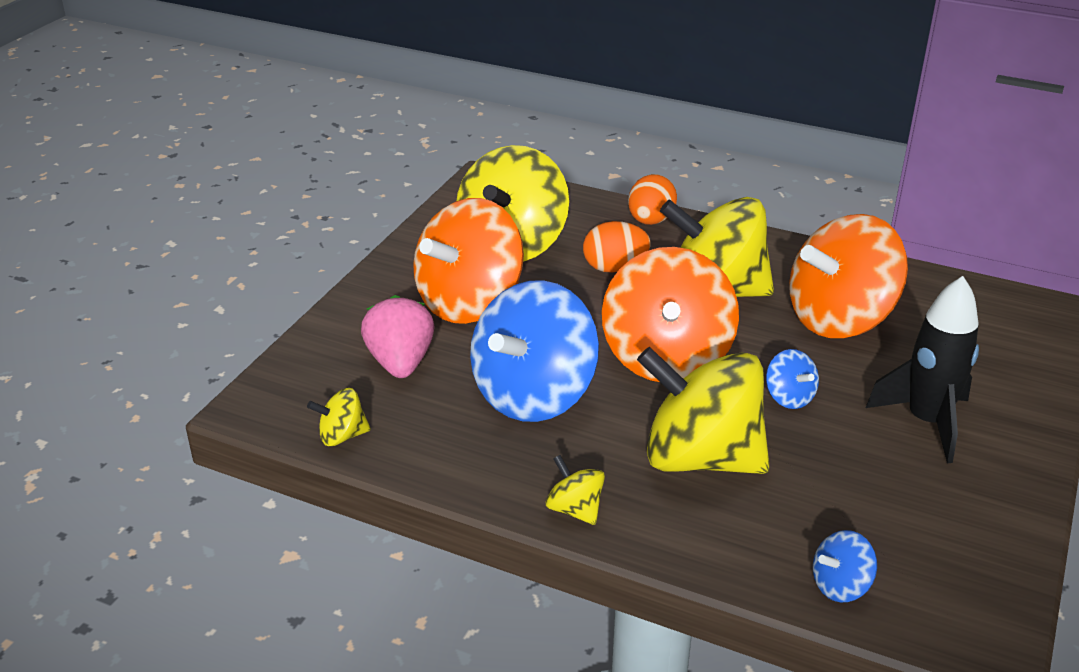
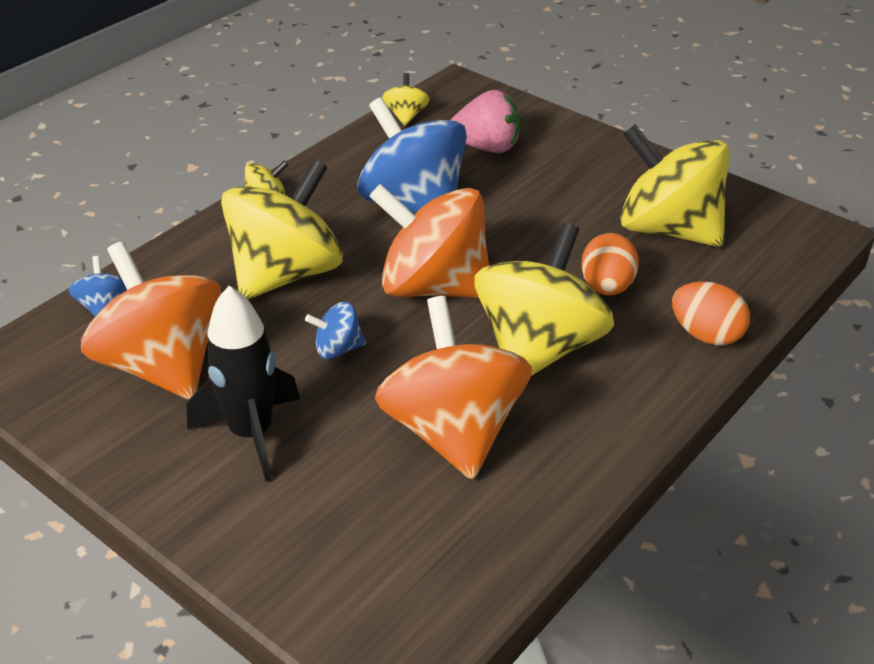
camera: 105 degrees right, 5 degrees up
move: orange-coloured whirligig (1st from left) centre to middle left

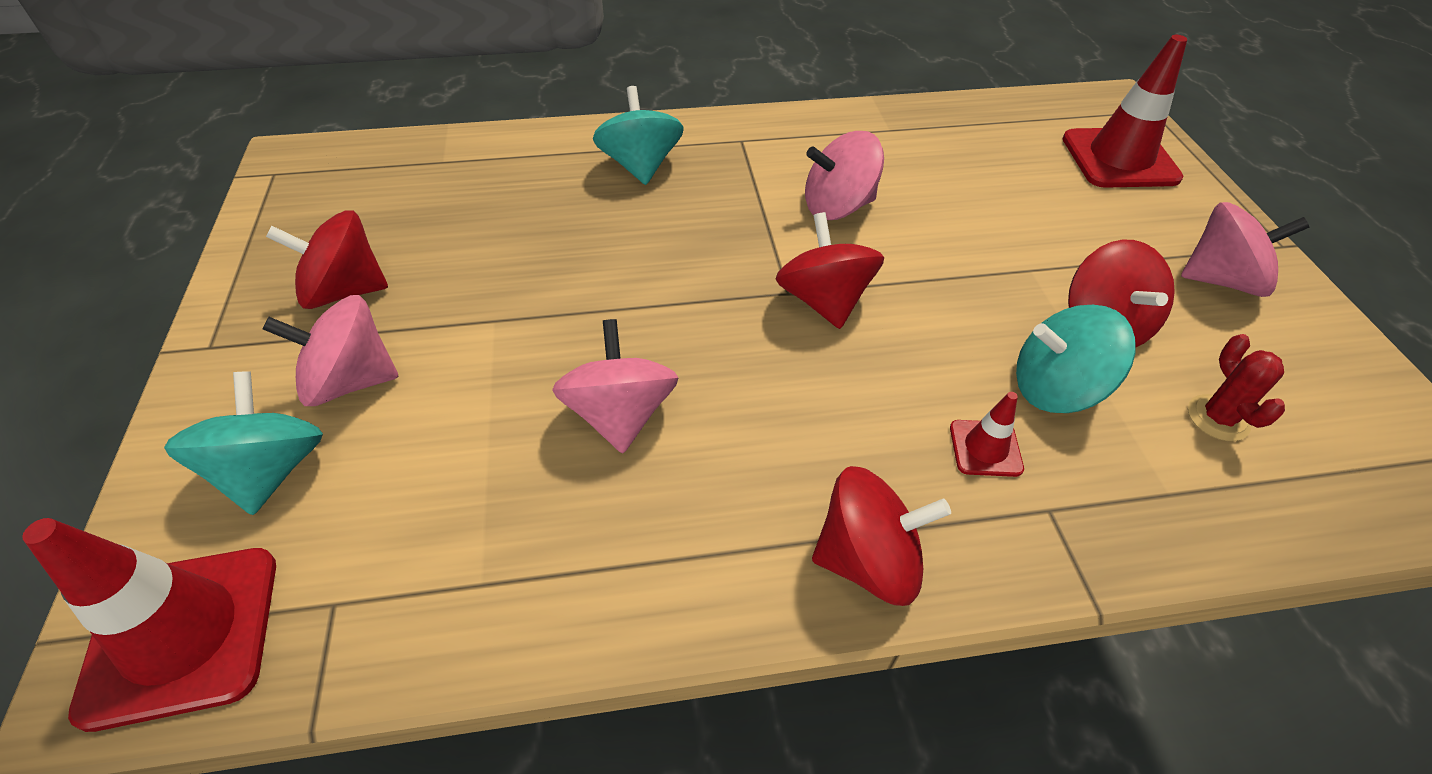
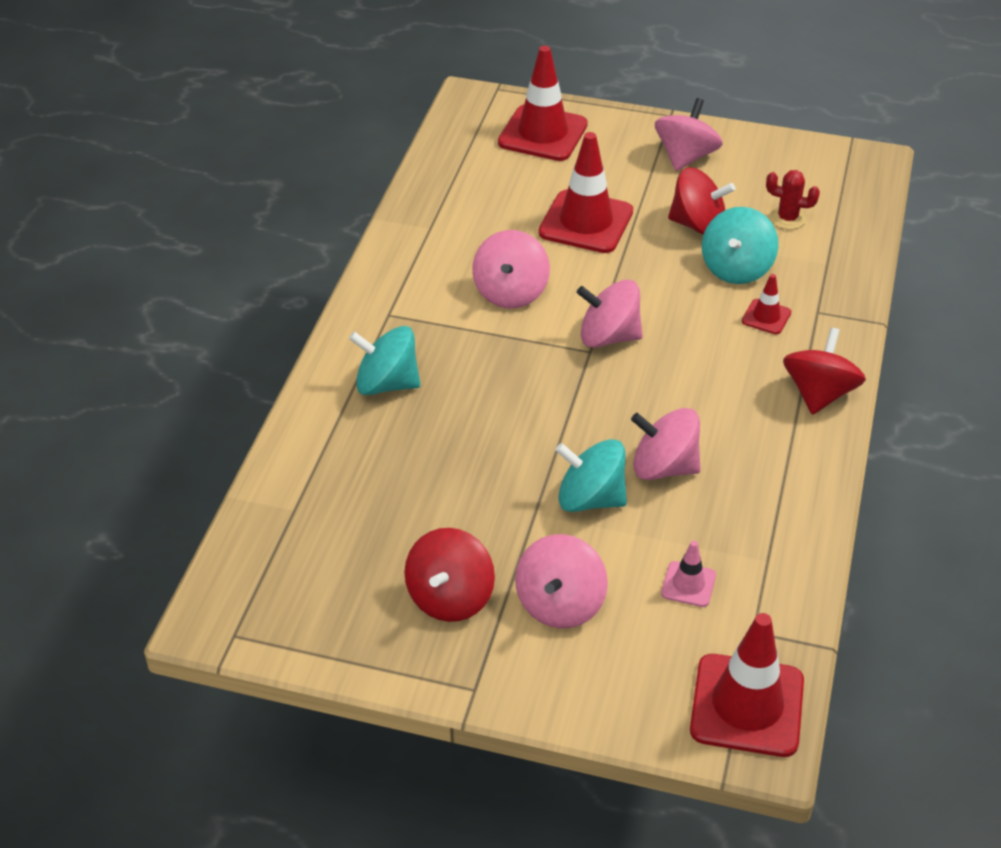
camera: 65 degrees left, 5 degrees down
insert: crimson safety cone (2nd from left) top centre; pink safety cone bottom right
move: turquoise whirligig (1st from left in the first image) middle left to turquoise whirligig (2nd from left) centre
recolor: crimson whirligig (2nd from left) centre to pink whirligig (3rd from left) centre

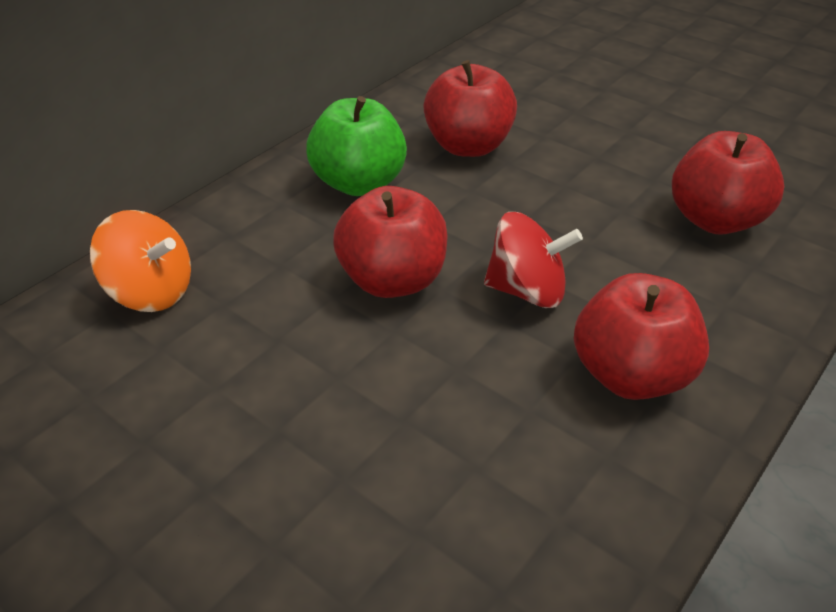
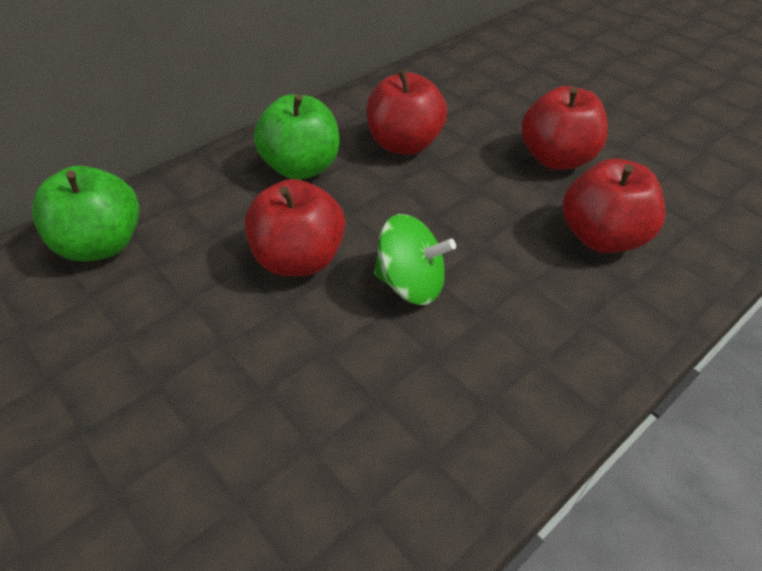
camera: 10 degrees right, 5 degrees up
move: crimson apple (3rd from left) middle right to top right
replace: orange-coloured whirligig middle left to leaf-green apple (1st from left) middle left
recolor: crimson whirligig centre to leaf-green whirligig centre

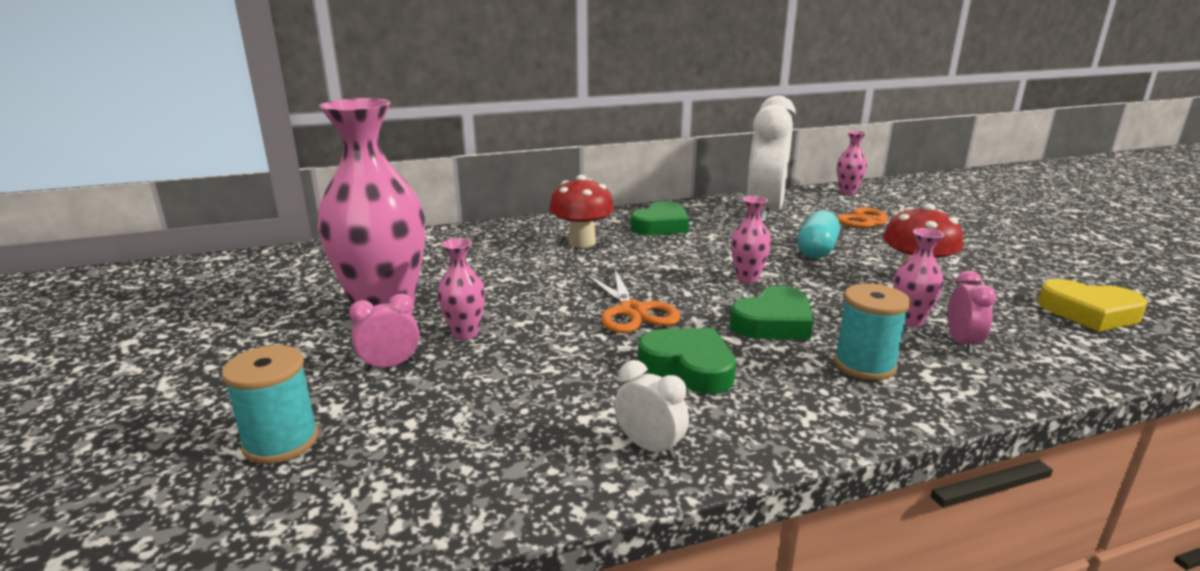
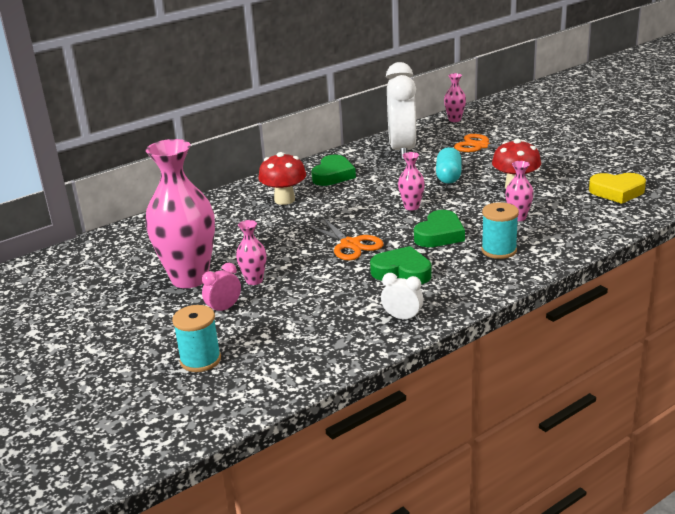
camera: 15 degrees left, 5 degrees up
delete: pink clock (2nd from left) middle right

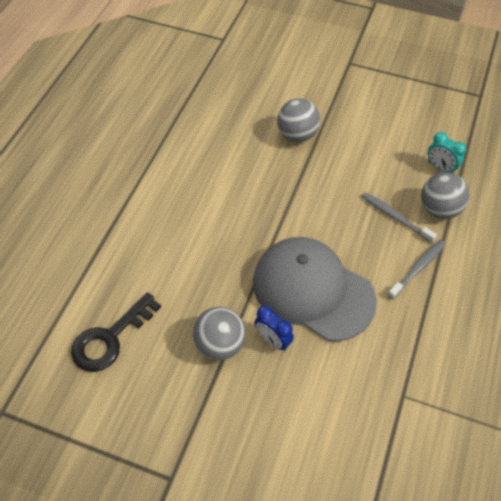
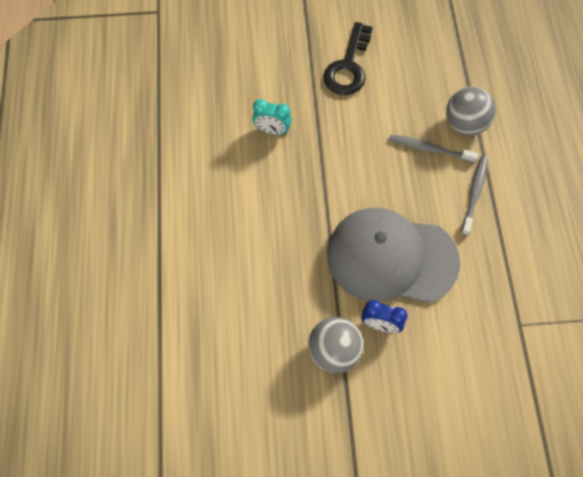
camera: 25 degrees left, 10 degrees up
delete: ash-grey ball (2nd from left) top centre
move: jet-black key middle left to top centre; turquoise clock top right to top centre

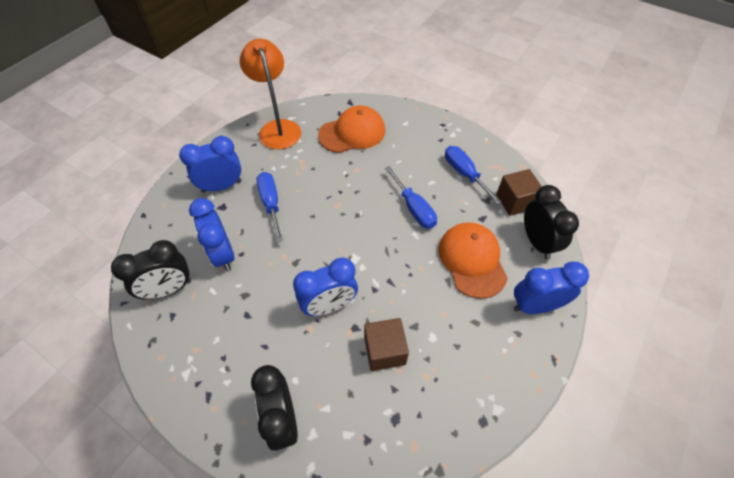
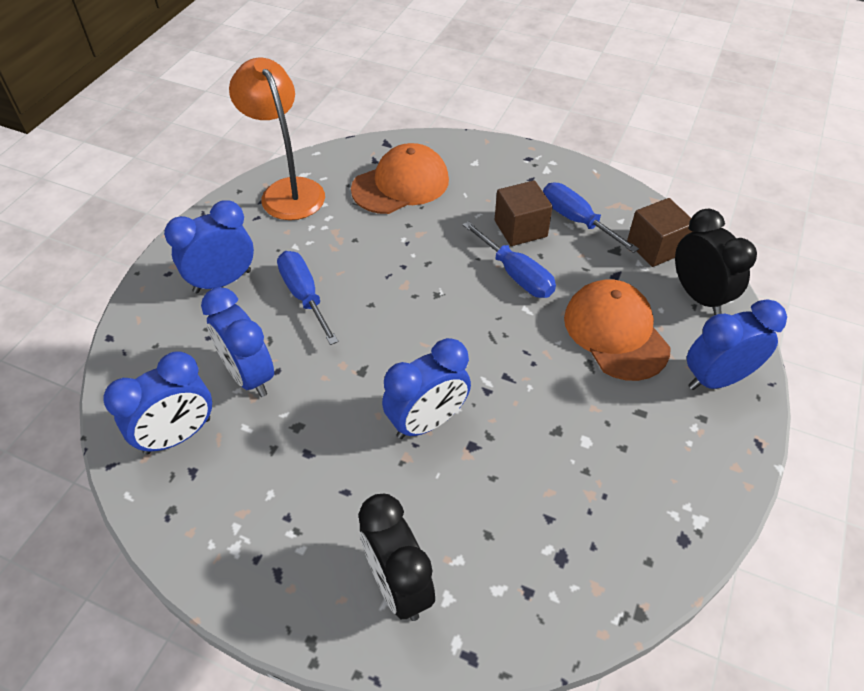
camera: 10 degrees left, 5 degrees down
move: brown solid cube (1st from left) bottom centre to top centre
recolor: jet-black clock (1st from left) middle left to cobalt clock (1st from left) middle left

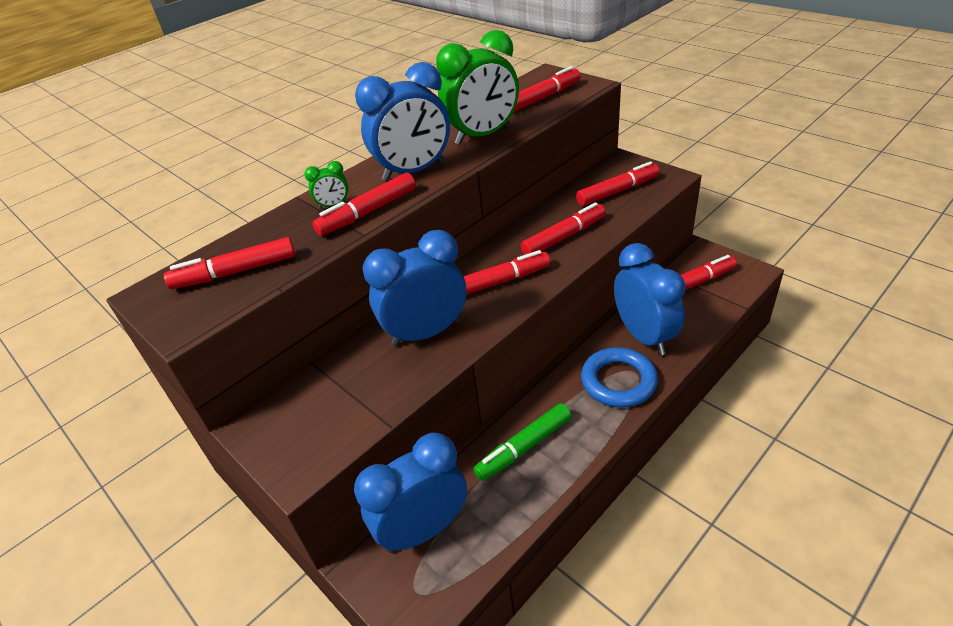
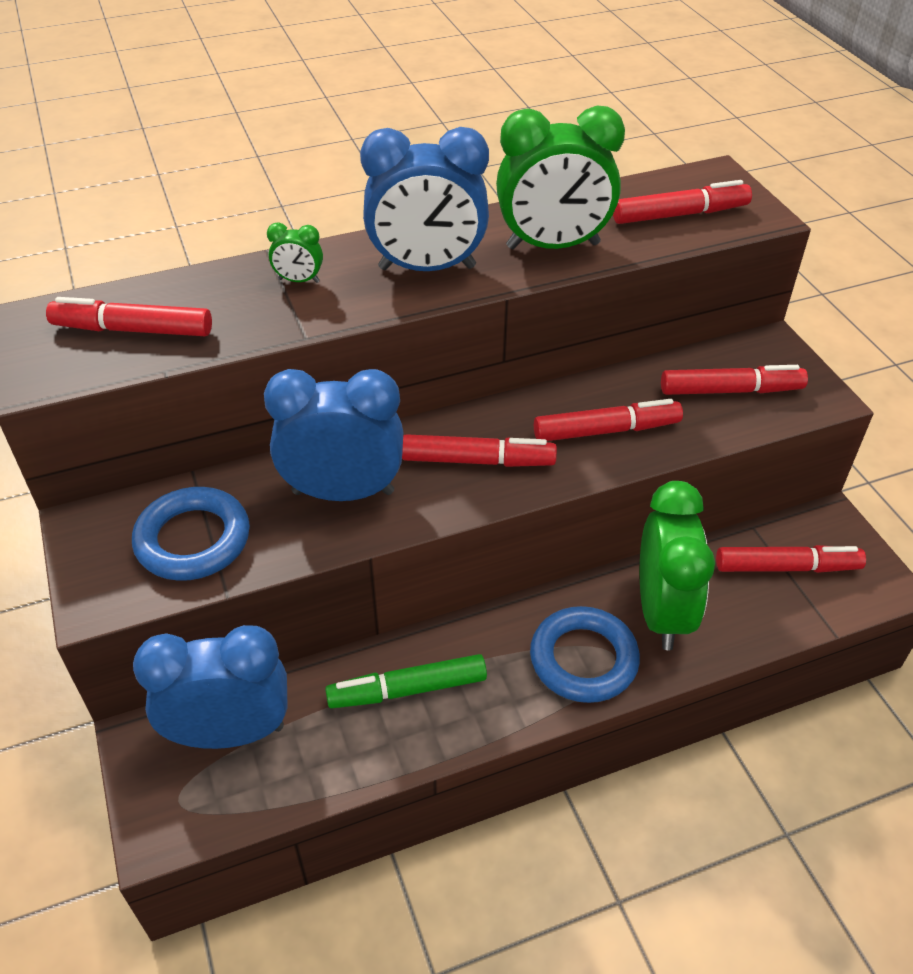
camera: 20 degrees right, 5 degrees up
delete: crimson marker pen (2nd from left) top centre
insert: cobalt hoop (1st from left) middle left
recolor: cobalt clock (4th from left) middle right to leaf-green clock (3rd from left) middle right

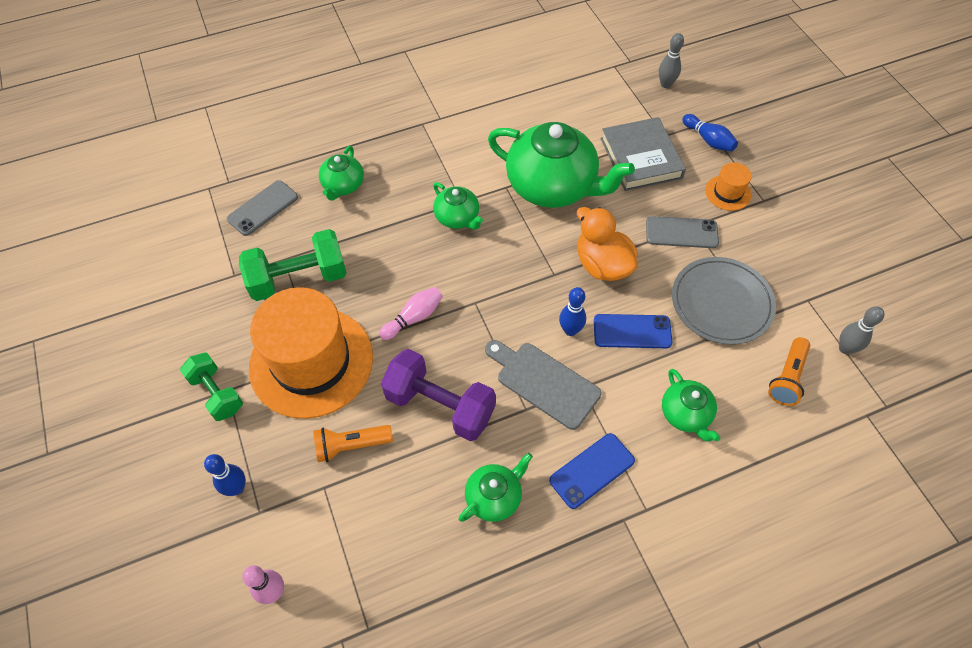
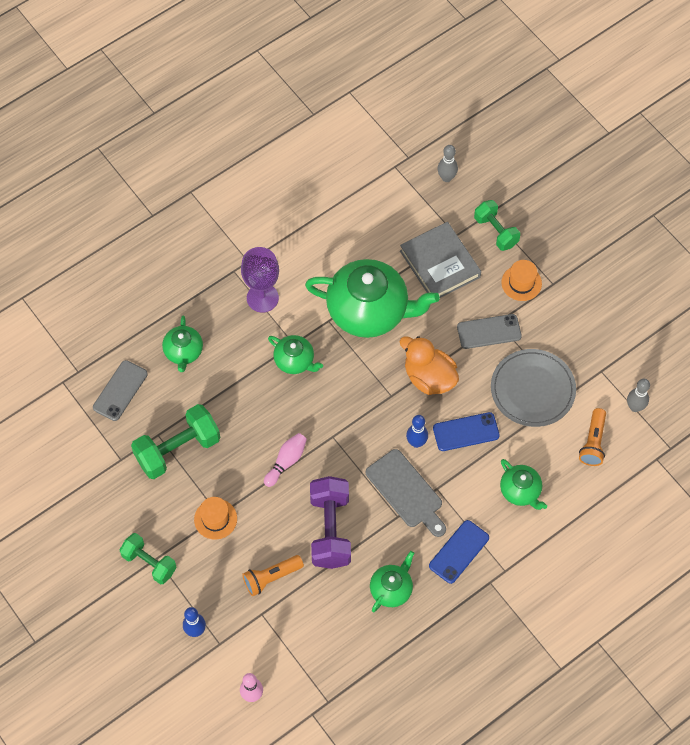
camera: 15 degrees left, 5 degrees up
insert: violet chalice centre
replace: cobalt skittle (3rd from left) top right to leaf-green hand weight (3rd from left) top right
rotate: violet hand weight centre = bottom centre 75 degrees clockwise; ash-grey chopping board centre = centre 150 degrees counterclockwise
resize: orange-coloured top hat (1st from left) middle left = bottom left x0.42

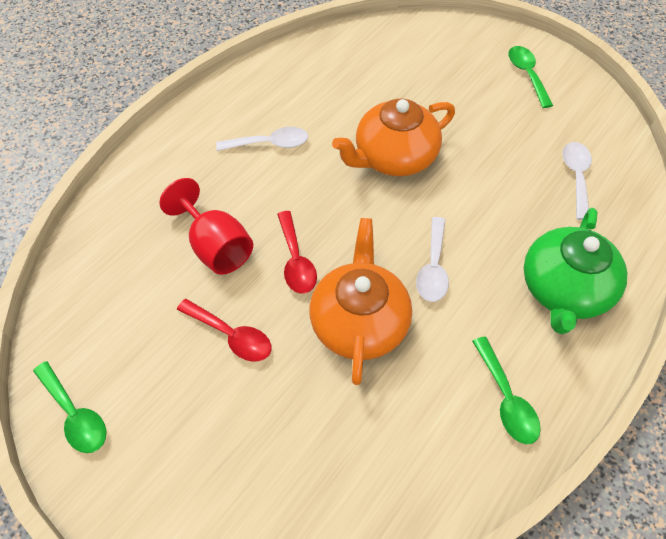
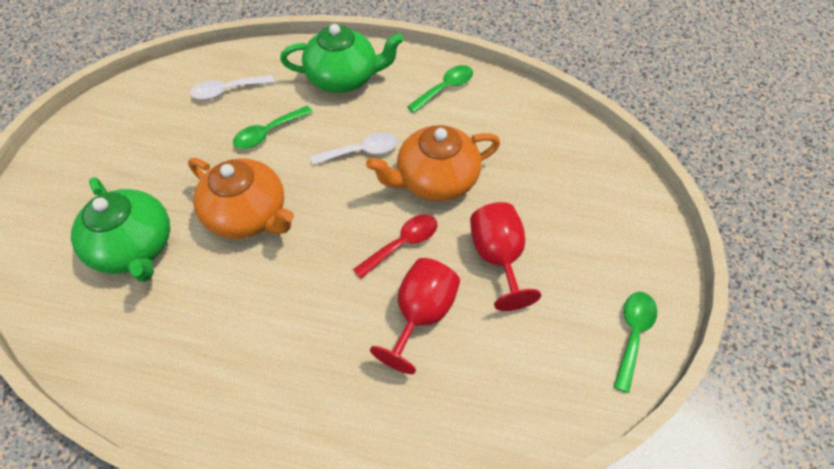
camera: 115 degrees left, 0 degrees up
delete: pure white spoon (1st from left) top centre
insert: leaf-green tea pot (1st from left) middle left
move: leaf-green spoon (3rd from left in the first image) top right to leaf-green spoon (1st from left) top left
replace: crimson spoon (1st from left) centre to crimson chalice (2nd from left) centre

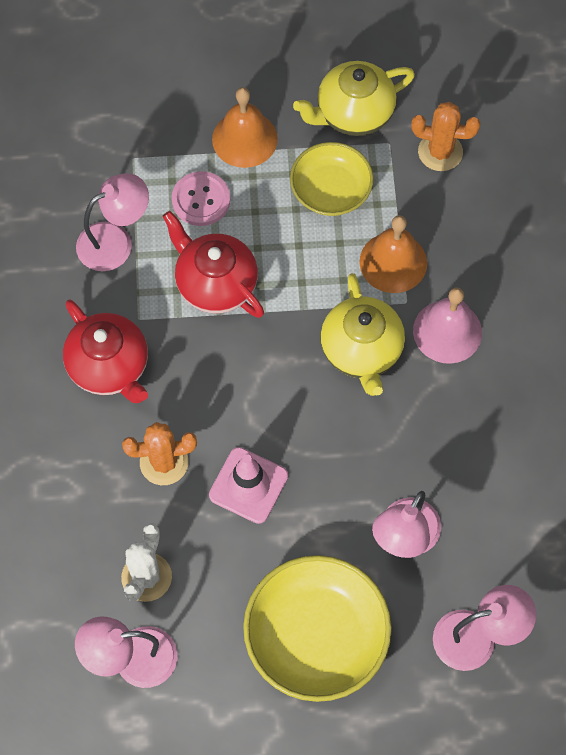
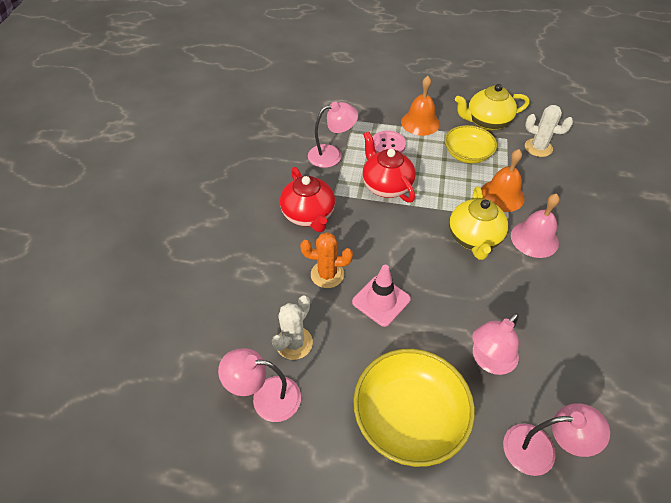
camera: 15 degrees right, 15 degrees down
recolor: orange-coloured prickly plant (2nd from left) top right to pure white prickly plant (2nd from left) top right

